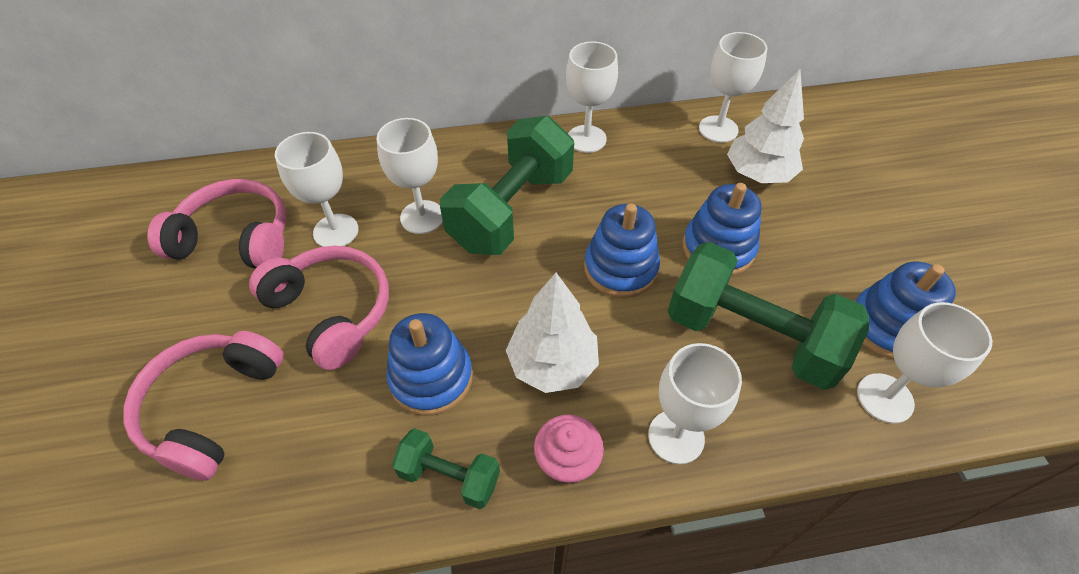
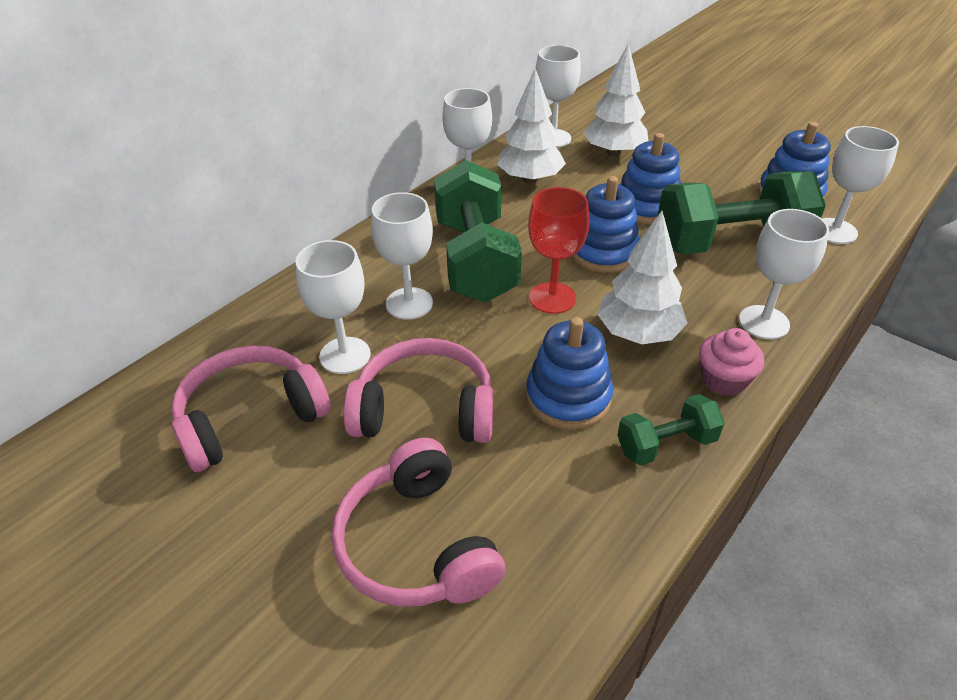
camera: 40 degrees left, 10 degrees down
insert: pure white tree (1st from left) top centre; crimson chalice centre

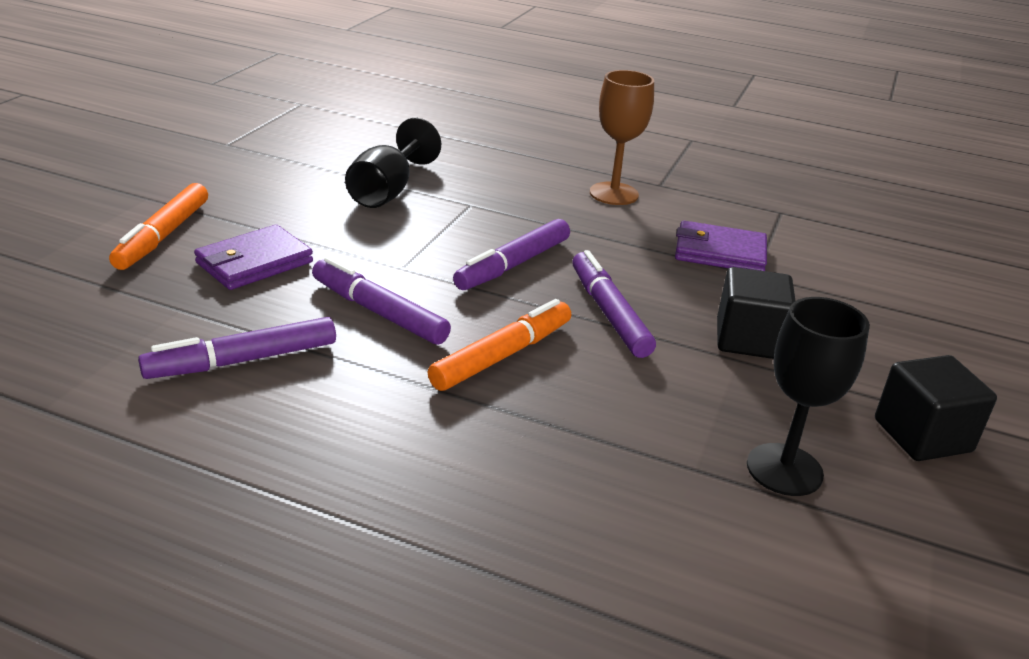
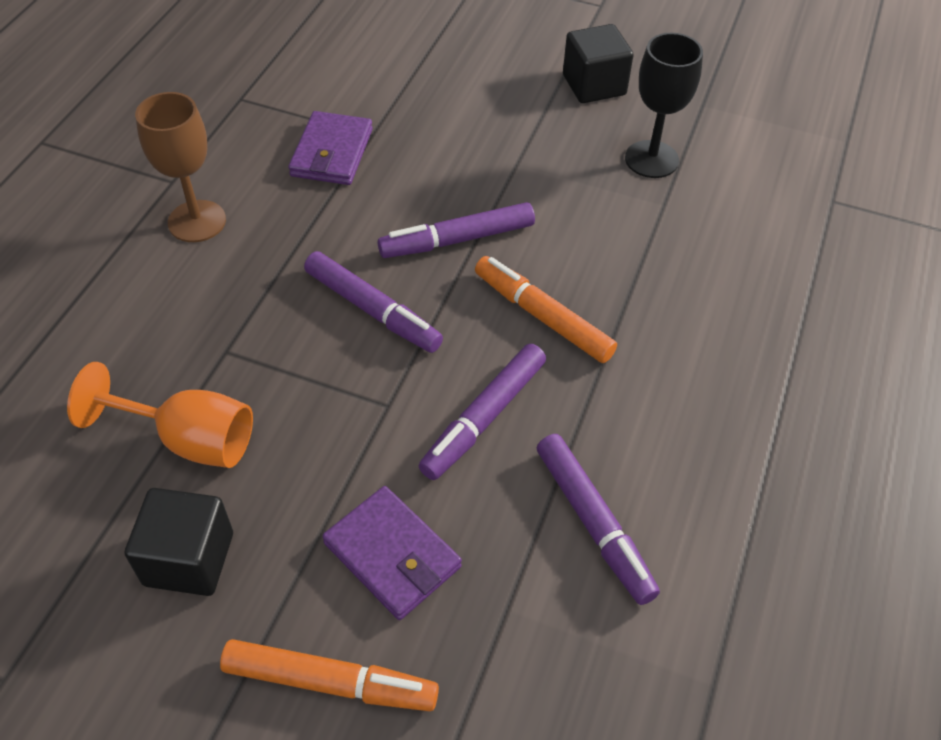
camera: 90 degrees left, 20 degrees up
move: jet-black solid cube (1st from left) middle right to bottom left
recolor: jet-black chalice (1st from left) top centre to orange-coloured chalice middle left

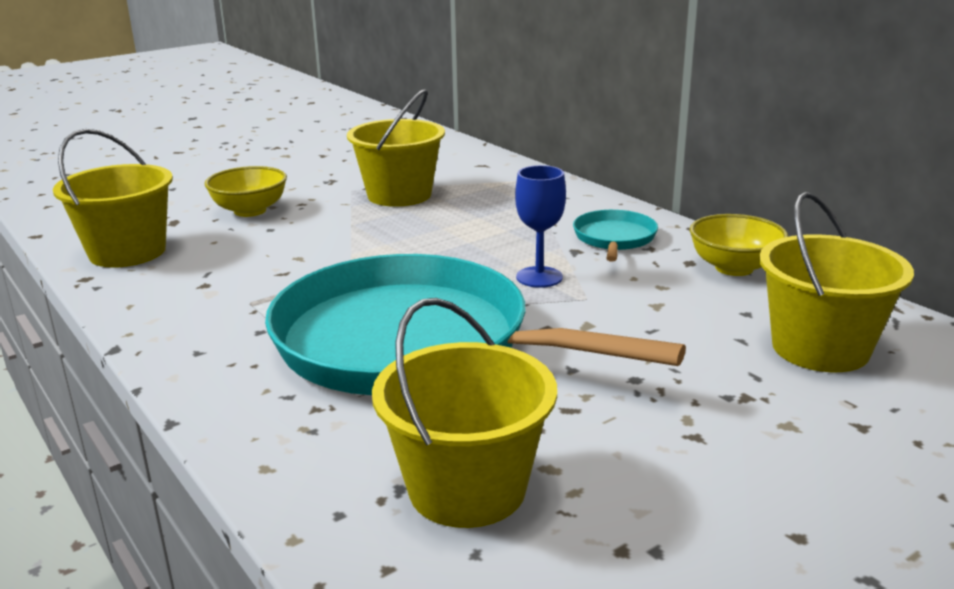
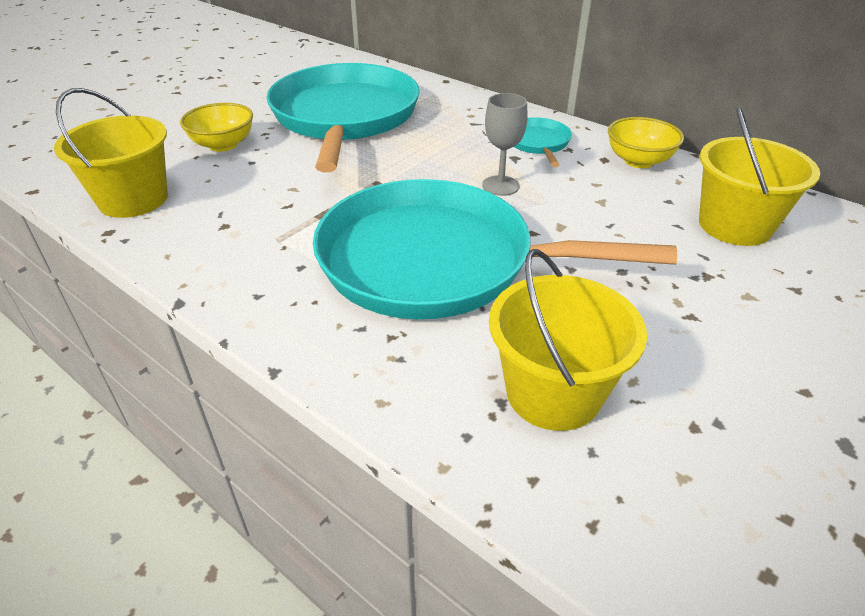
camera: 15 degrees left, 15 degrees up
replace: bright yellow pail (2nd from left) top centre to turquoise frying pan (1st from left) top centre
recolor: cobalt chalice centre to ash-grey chalice top centre

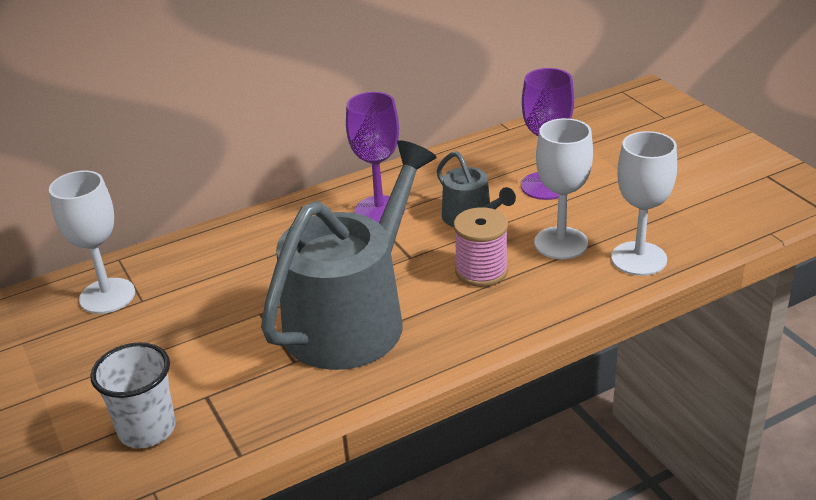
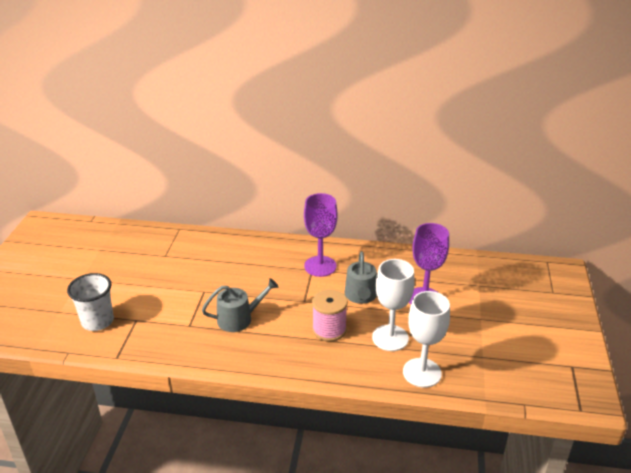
camera: 35 degrees right, 0 degrees up
delete: pure white chalice (1st from left) middle left
resize: ash-grey watering pot (1st from left) centre = centre x0.47

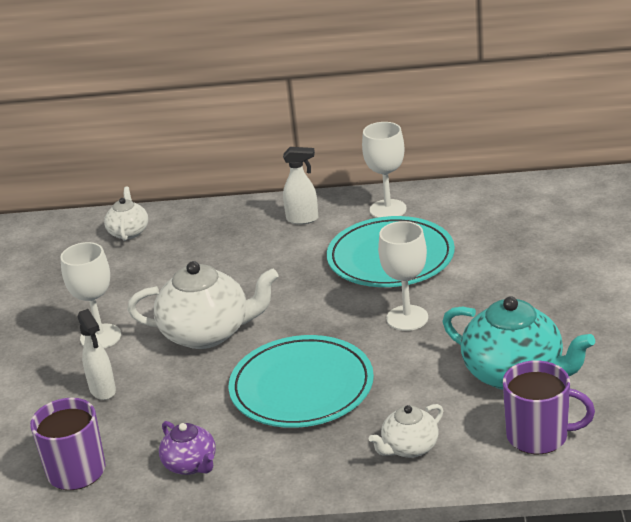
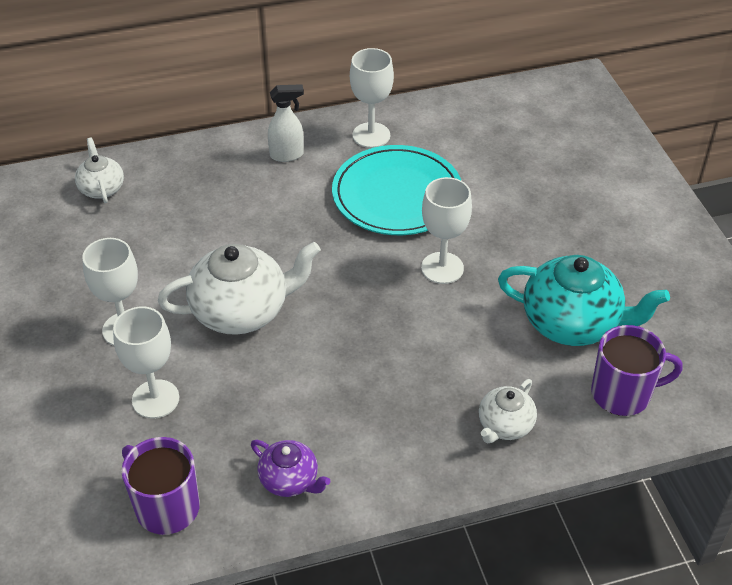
camera: 20 degrees left, 15 degrees up
delete: turquoise plate (1st from left) bottom centre
replace: pure white sprayer (1st from left) bottom left to pure white chalice (2nd from left) middle left

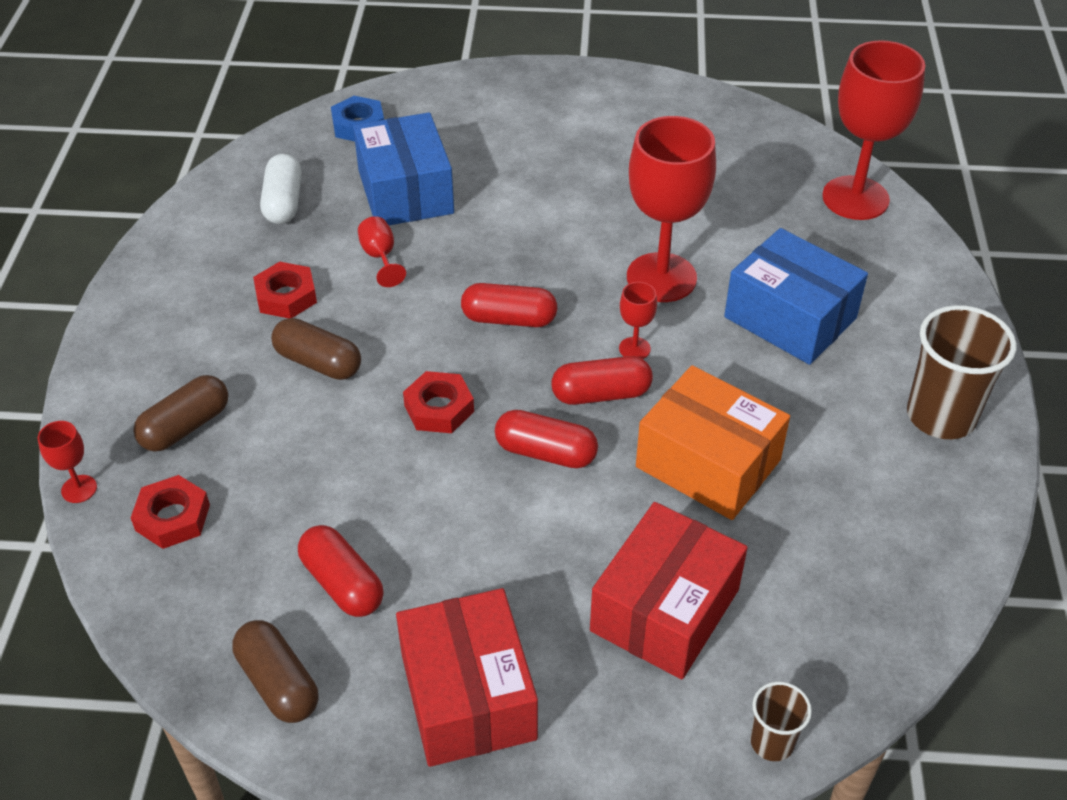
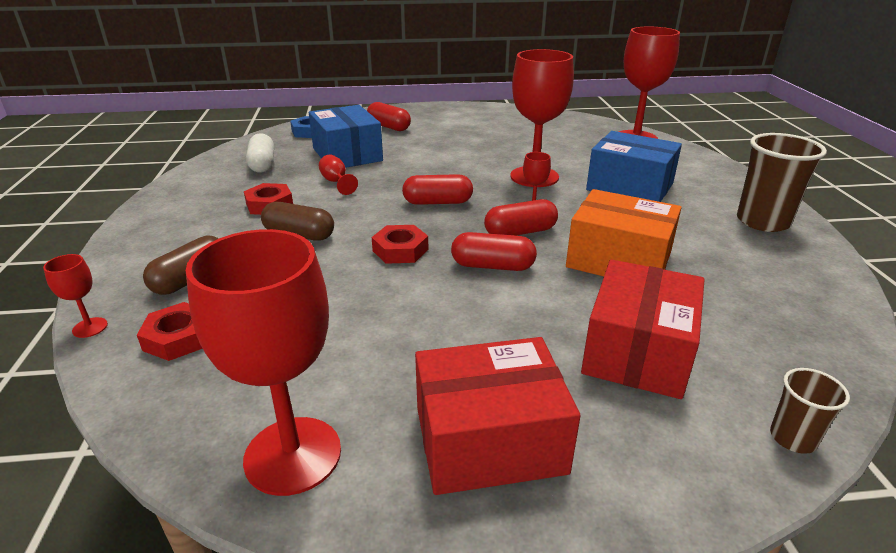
camera: 10 degrees left, 15 degrees down
move: crimson capsule (1st from left) bottom left to top centre
replace: brown capsule (2nd from left) bottom left to crimson chalice (2nd from left) middle left
rotate: crimson package (1st from left) bottom centre = bottom centre 75 degrees counterclockwise

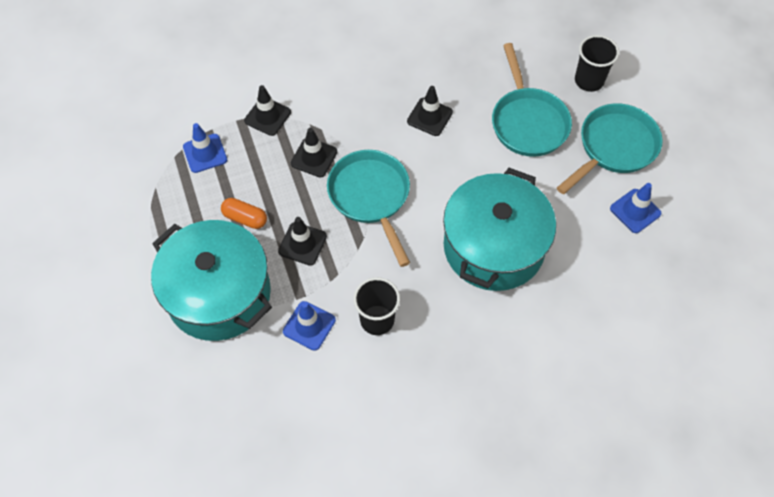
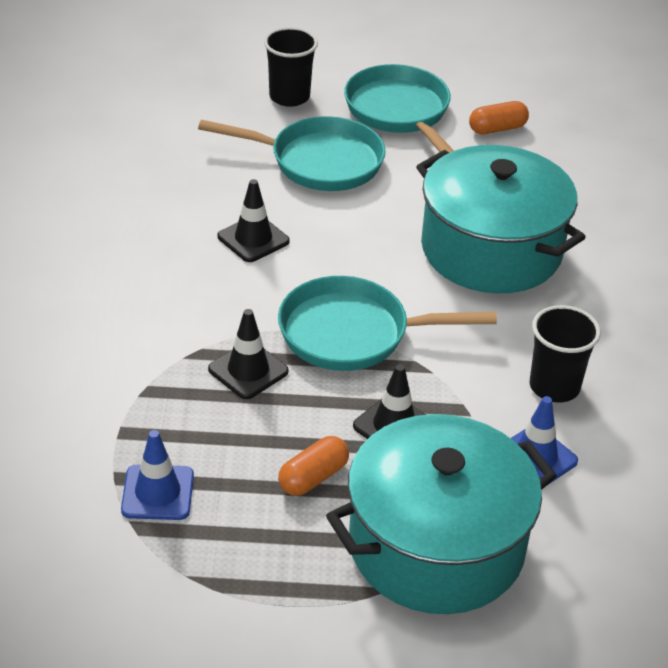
camera: 70 degrees left, 20 degrees down
delete: jet-black safety cone (1st from left) top centre
replace: cobalt safety cone (3rd from left) middle right to orange-coloured capsule (2nd from left) top right

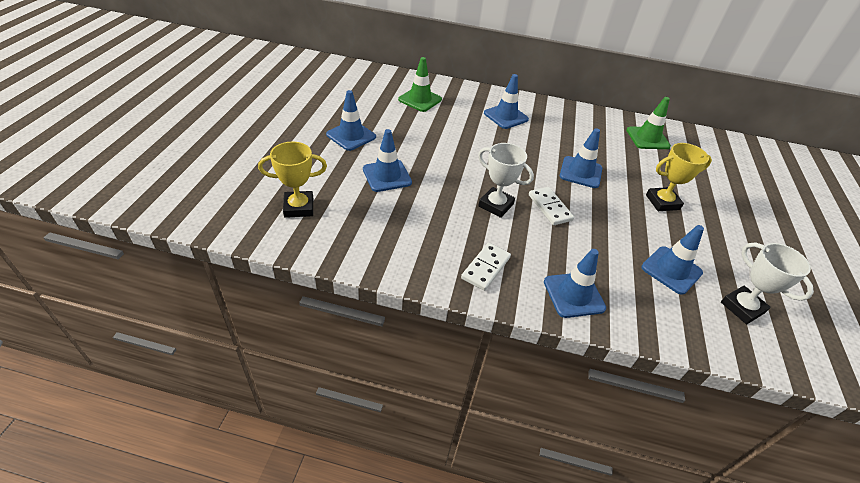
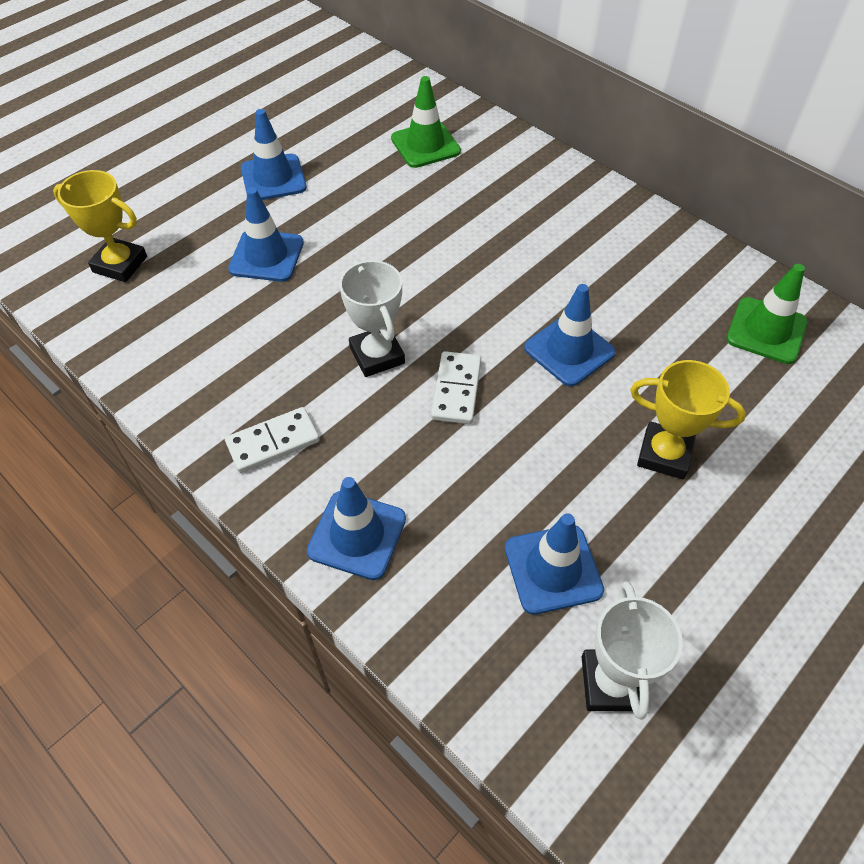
camera: 35 degrees right, 10 degrees up
delete: cobalt safety cone (3rd from left) top centre

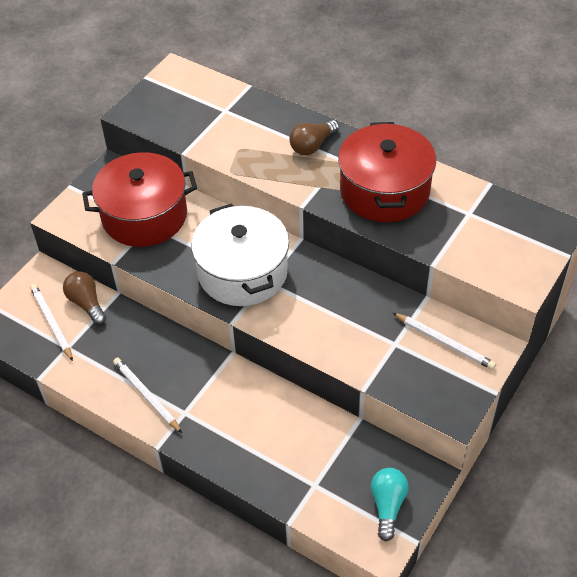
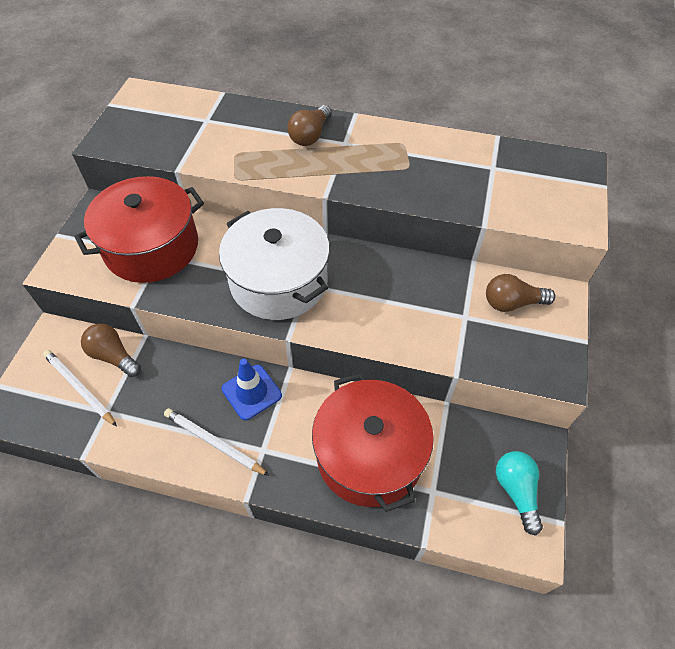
camera: 20 degrees left, 5 degrees up
insert: cobalt safety cone centre
move: crimson stockpot (2nd from left) top right to bottom centre
replace: pure white wooden pencil (3rd from left) middle right to brown light bulb (3rd from left) middle right

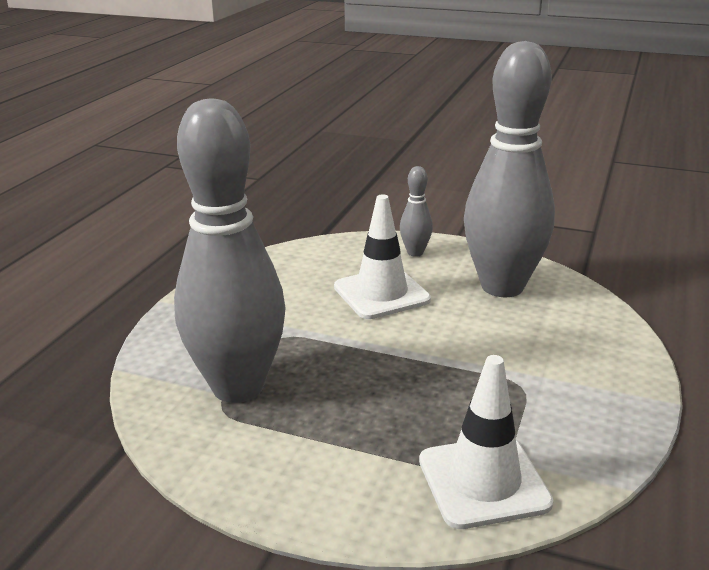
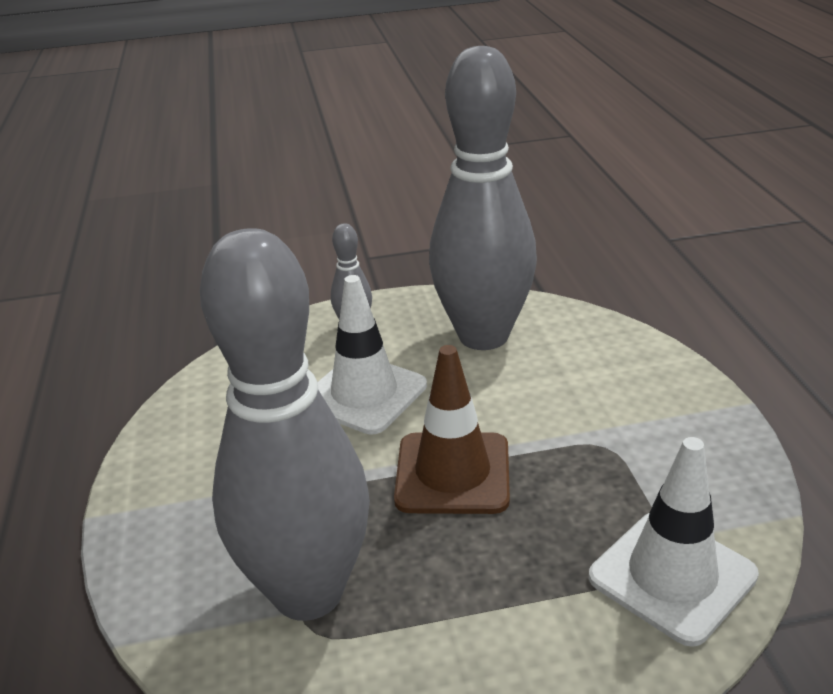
camera: 30 degrees left, 5 degrees up
insert: brown safety cone centre

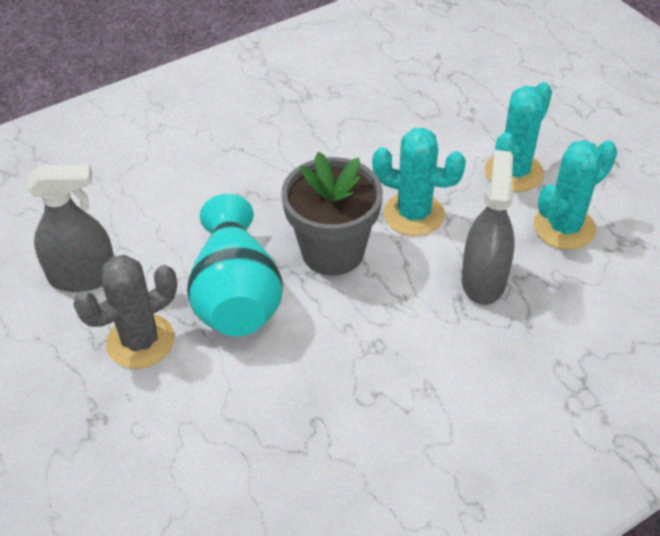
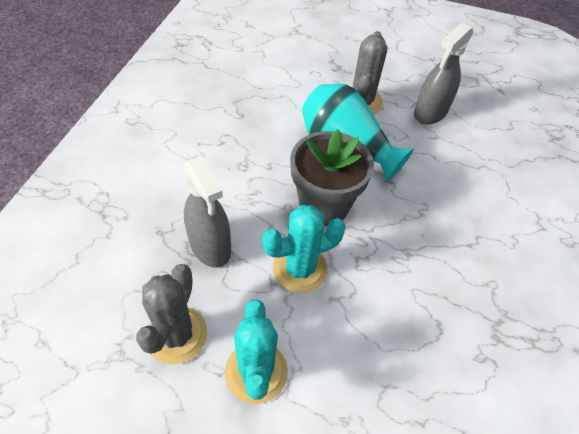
camera: 135 degrees right, 5 degrees up
recolor: turquoise prickly plant (3rd from left) middle right to ash-grey prickly plant (1st from left) bottom left

